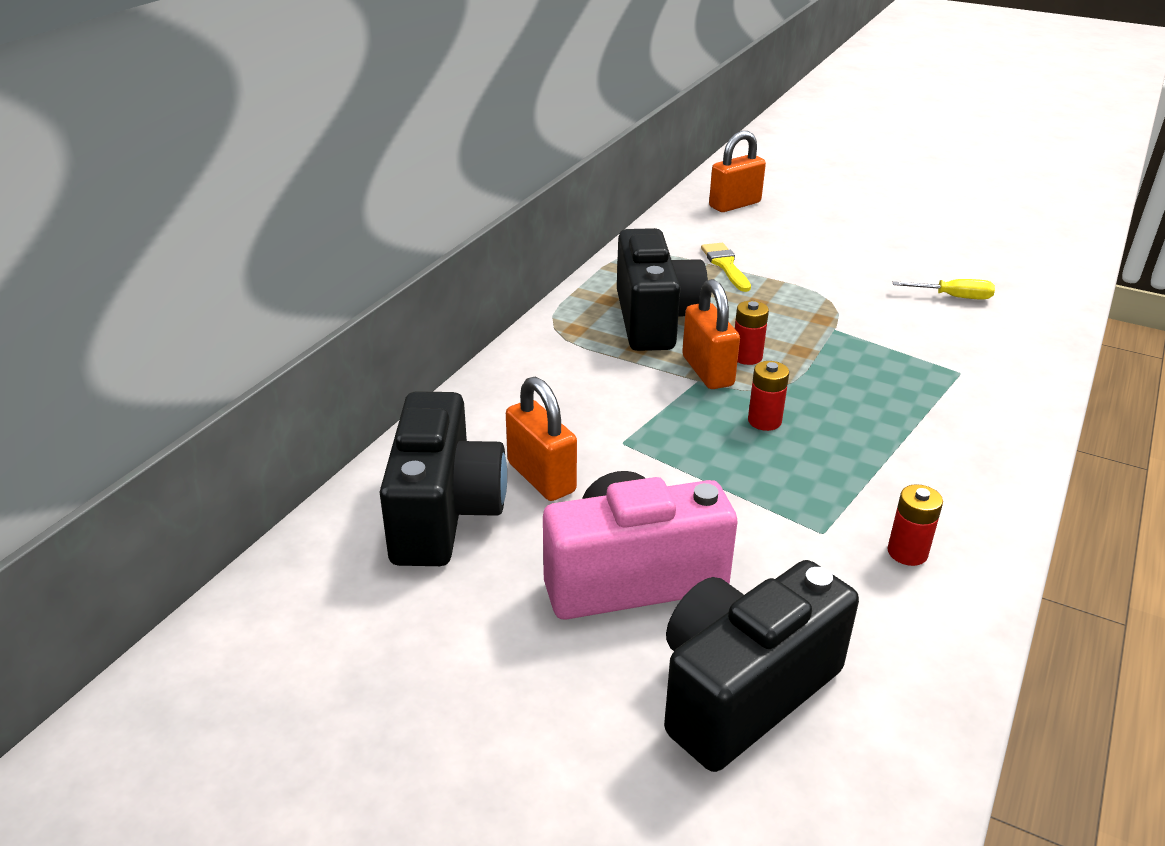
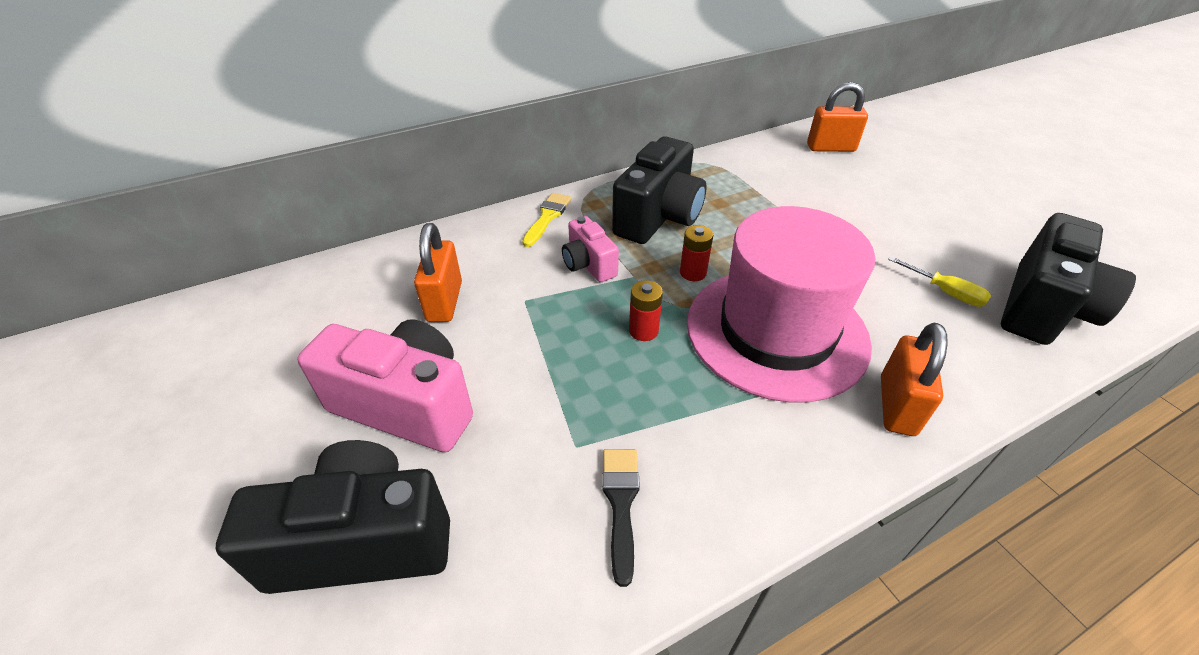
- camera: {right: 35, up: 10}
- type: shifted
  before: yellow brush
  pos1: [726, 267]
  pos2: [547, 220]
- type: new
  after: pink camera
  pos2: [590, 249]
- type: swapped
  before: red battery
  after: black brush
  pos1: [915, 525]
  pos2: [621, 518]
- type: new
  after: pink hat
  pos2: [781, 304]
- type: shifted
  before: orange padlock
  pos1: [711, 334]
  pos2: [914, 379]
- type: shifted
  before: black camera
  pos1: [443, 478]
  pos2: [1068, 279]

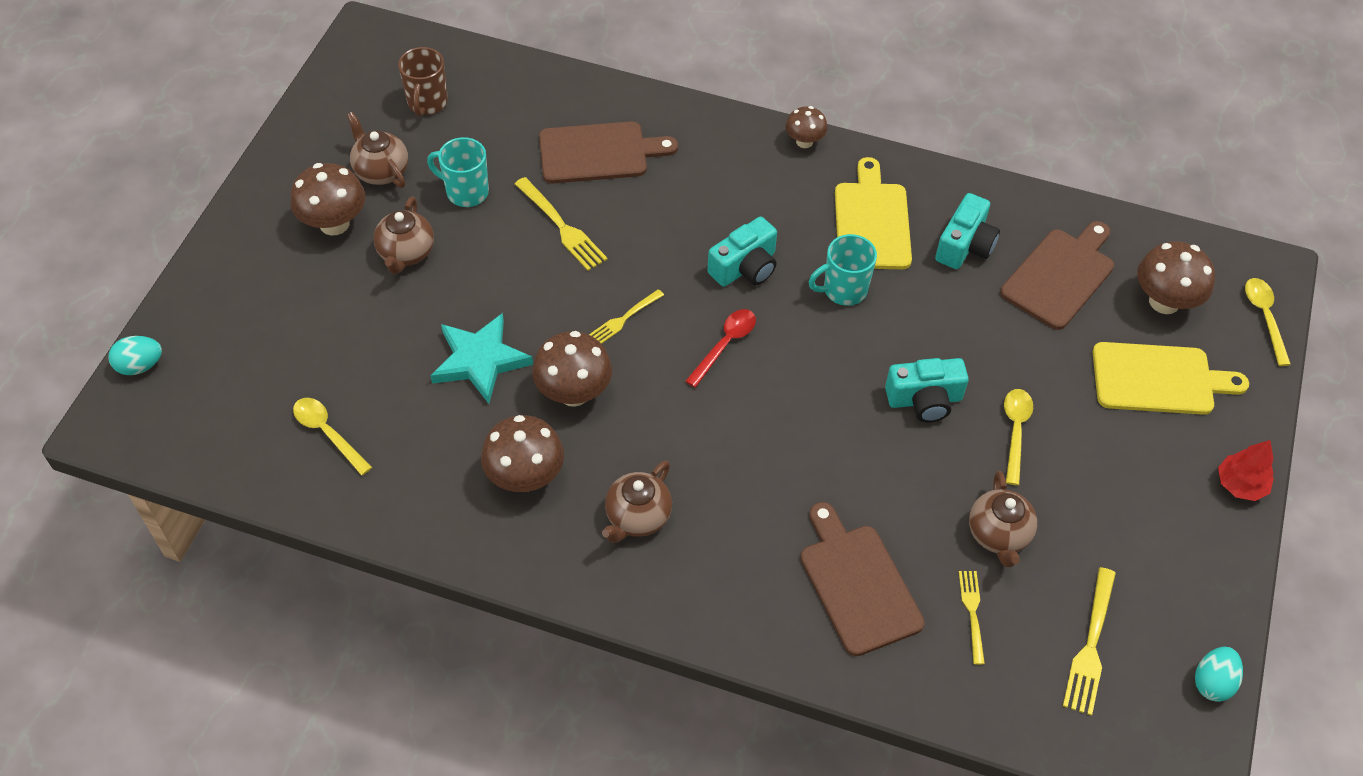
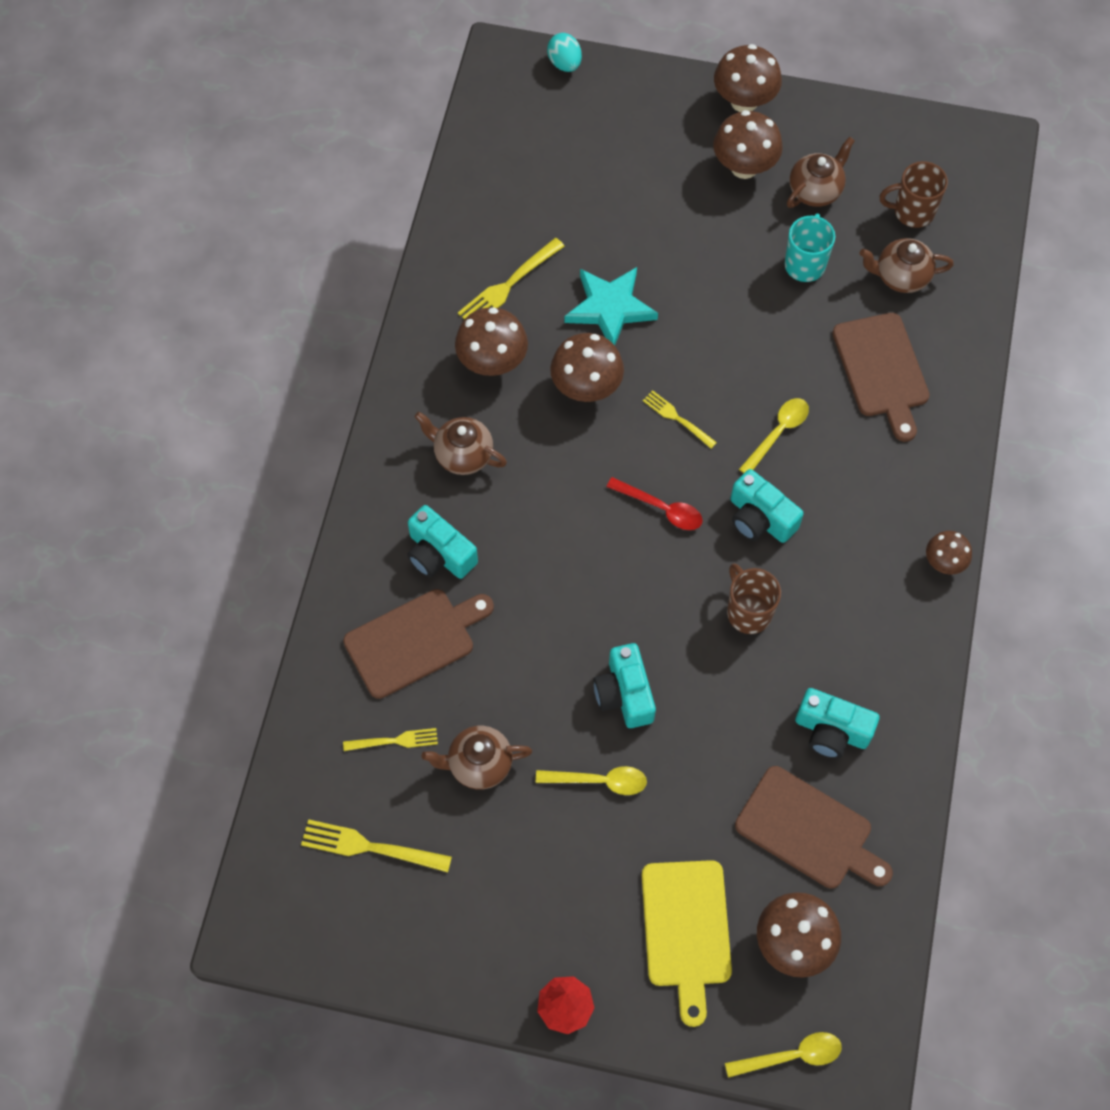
- camera: {right: 85, up: 10}
- type: new
  after: turquoise camera
  pos2: [442, 542]
- type: shifted
  before: yellow fork
  pos1: [561, 224]
  pos2: [511, 278]
- type: new
  after: brown mushroom
  pos2: [748, 78]
- type: repainted
  before: turquoise mug
  after: brown mug
  pos1: [843, 270]
  pos2: [754, 598]
- type: shifted
  before: yellow spoon
  pos1: [332, 437]
  pos2: [774, 435]
- type: shifted
  before: brown teapot
  pos1: [403, 235]
  pos2: [906, 265]
- type: gone
  before: yellow cutting board
  pos1: [873, 213]
- type: gone
  before: turquoise egg
  pos1: [1219, 674]

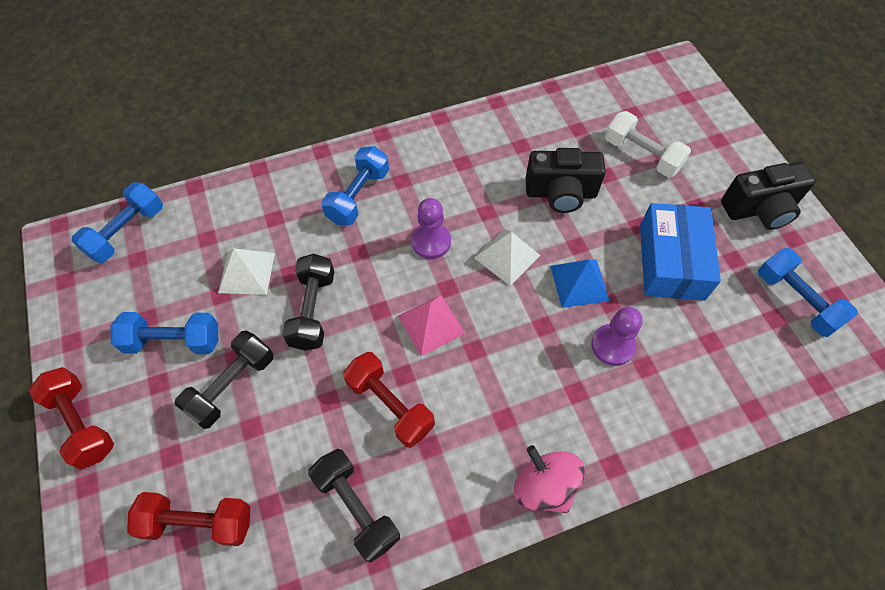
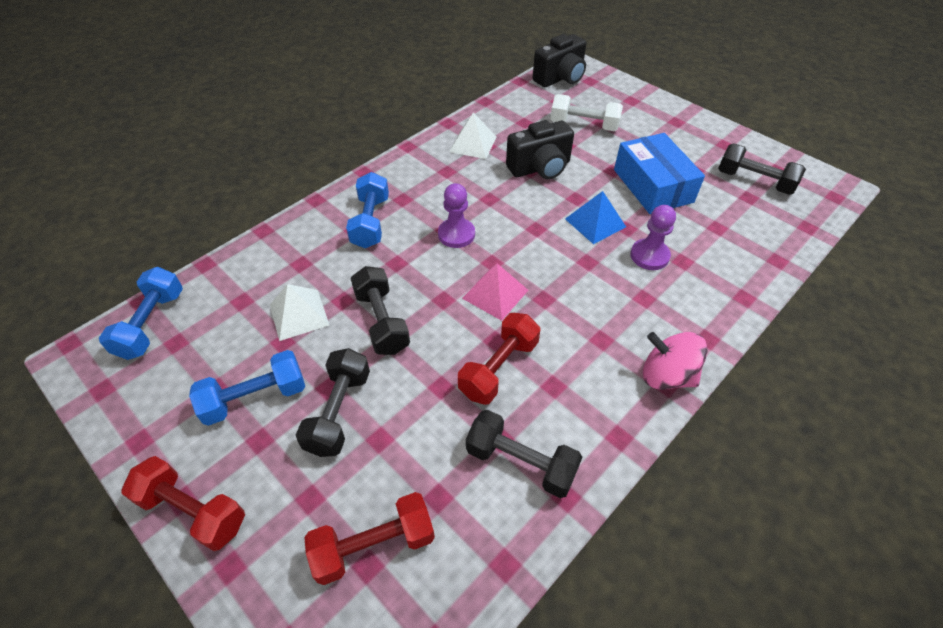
- camera: {right: -25, up: -10}
- type: shifted
  before: white pyramid
  pos1: [507, 257]
  pos2: [473, 135]
- type: rotated
  before: red dumbbell
  pos1: [389, 400]
  pos2: [499, 359]
  turn: -75
- type: shifted
  before: black camera
  pos1: [768, 196]
  pos2: [559, 60]
- type: repainted
  before: blue dumbbell
  after: black dumbbell
  pos1: [808, 292]
  pos2: [762, 169]

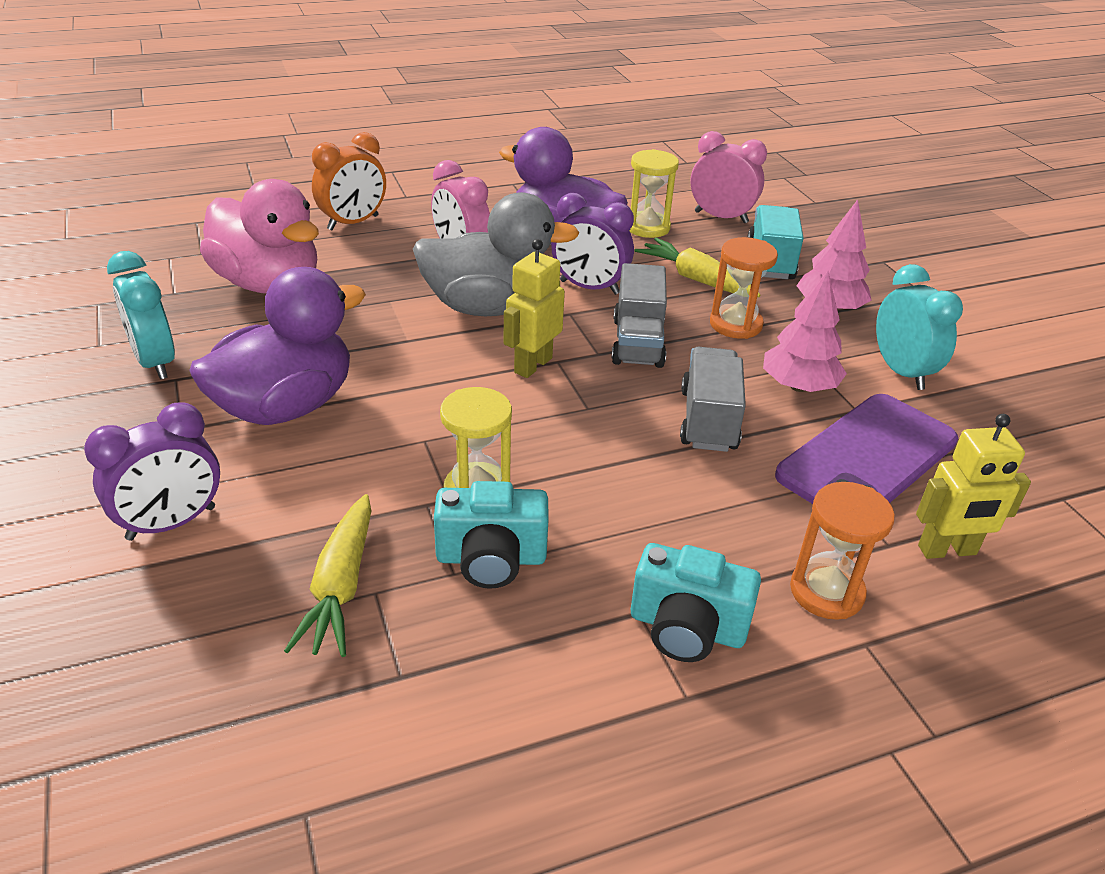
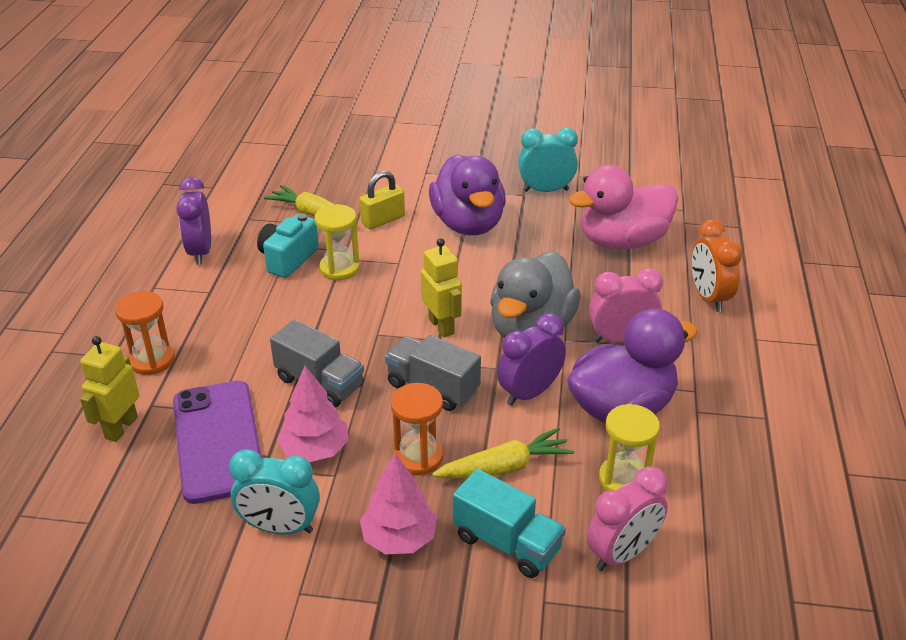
- camera: {right: 120, up: 0}
- type: shifted
  before: purple clock
  pos1: [152, 471]
  pos2: [193, 221]
- type: new
  after: yellow padlock
  pos2: [382, 200]
- type: gone
  before: turquoise camera
  pos1: [696, 602]

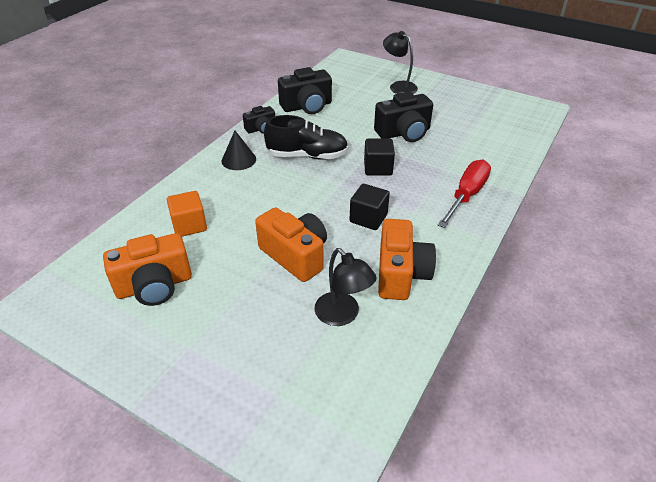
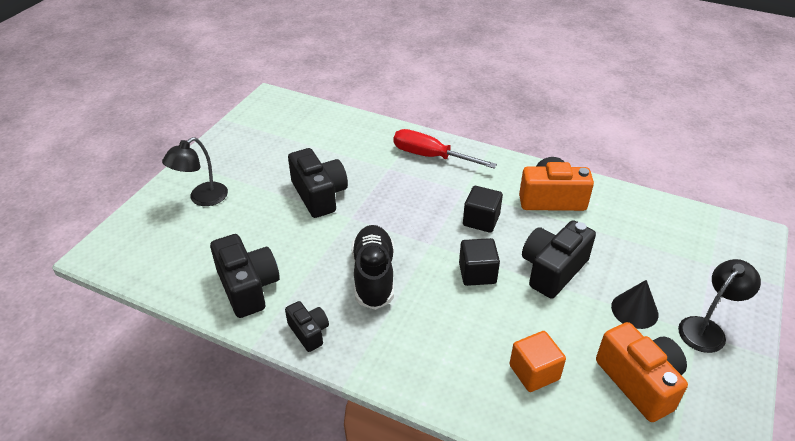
- camera: {right: -95, up: 0}
- type: shifted
  before: black cube
  pos1: [379, 157]
  pos2: [479, 262]
- type: repainted
  before: orange camera
  after: black camera
  pos1: [291, 244]
  pos2: [559, 259]
- type: shifted
  before: black cone
  pos1: [239, 150]
  pos2: [634, 304]
- type: shifted
  before: black lamp
  pos1: [345, 287]
  pos2: [719, 306]

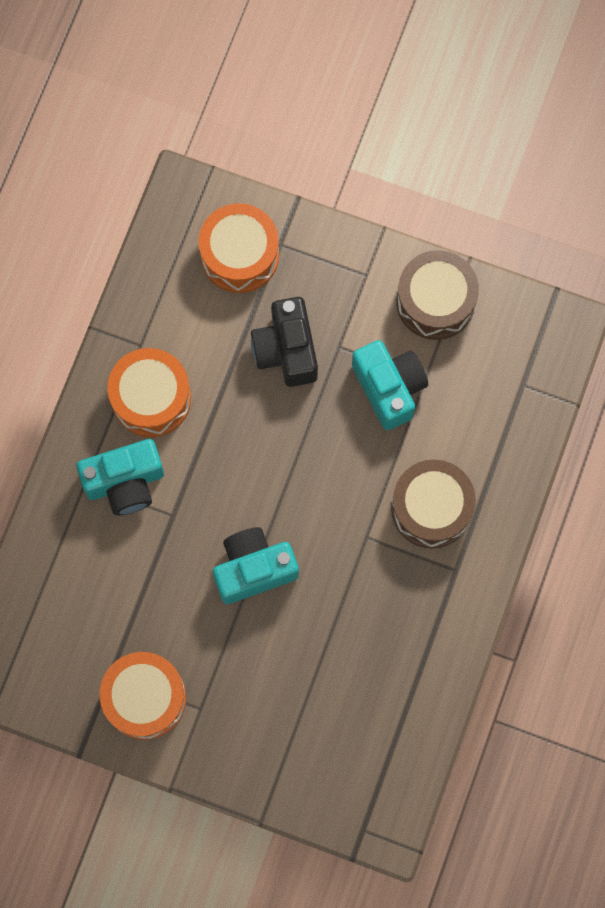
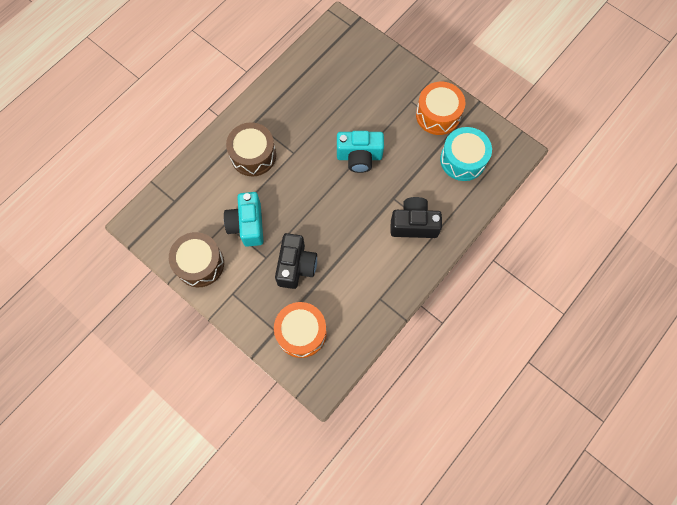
- camera: {right: -160, up: -5}
- type: repainted
  before: turquoise camera
  after: black camera
  pos1: [120, 477]
  pos2: [416, 217]
- type: new
  after: turquoise drum
  pos2: [466, 154]
- type: gone
  before: orange drum
  pos1: [149, 392]

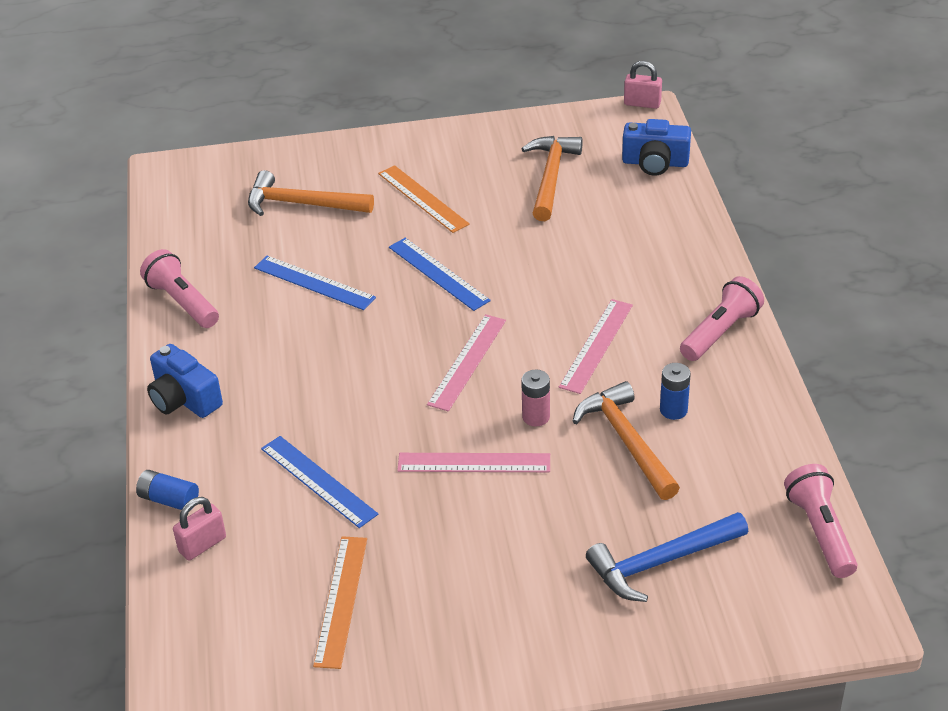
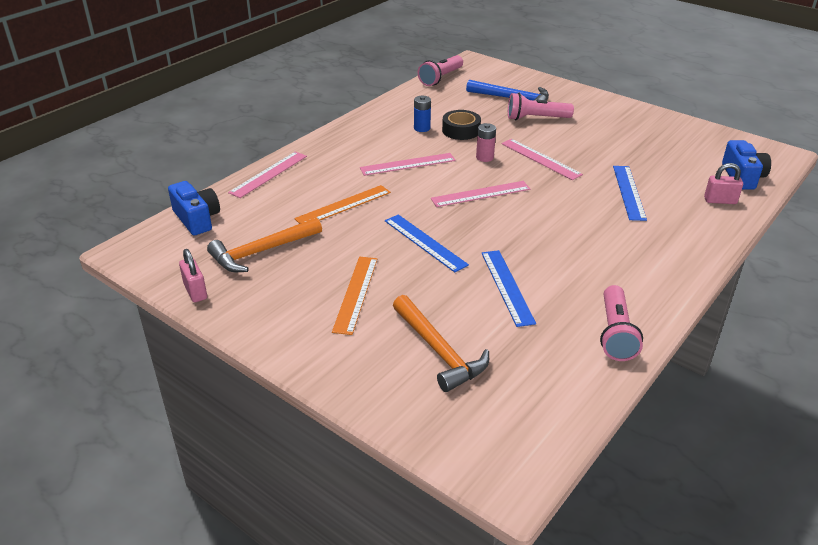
- camera: {right: -135, up: -5}
- type: shifted
  before: pink padlock
  pos1: [643, 85]
  pos2: [193, 275]
- type: new
  after: pink ruler
  pos2: [267, 175]
- type: shifted
  before: orange ruler
  pos1: [340, 602]
  pos2: [342, 204]
- type: rotated
  before: blue ruler
  pos1: [440, 274]
  pos2: [427, 243]
  turn: -45
- type: swapped
  before: orange hammer
  after: black tape
  pos1: [626, 440]
  pos2: [461, 125]
- type: shifted
  before: pink flashlight
  pos1: [722, 318]
  pos2: [541, 106]
- type: shifted
  before: blue camera
  pos1: [185, 381]
  pos2: [746, 165]
- type: gone
  before: blue battery
  pos1: [167, 490]

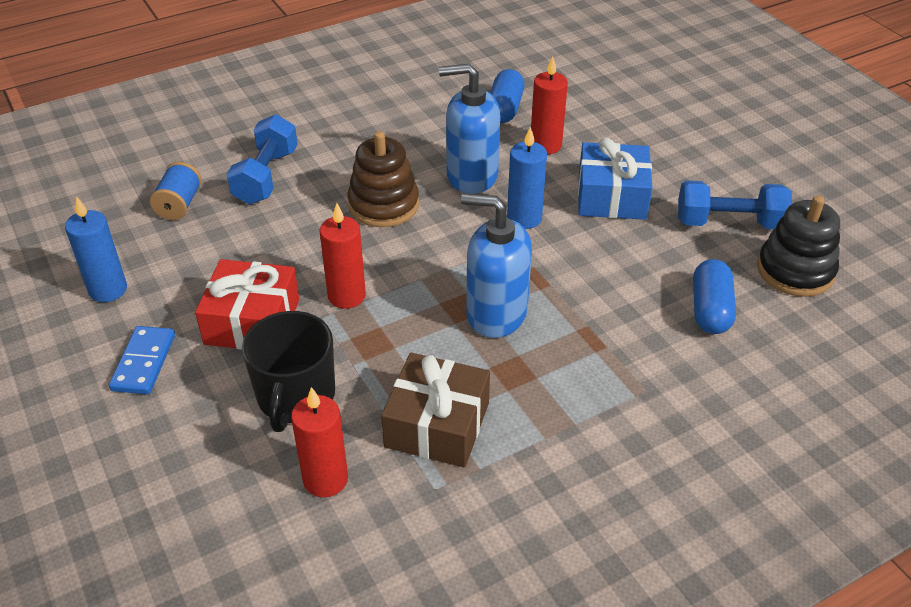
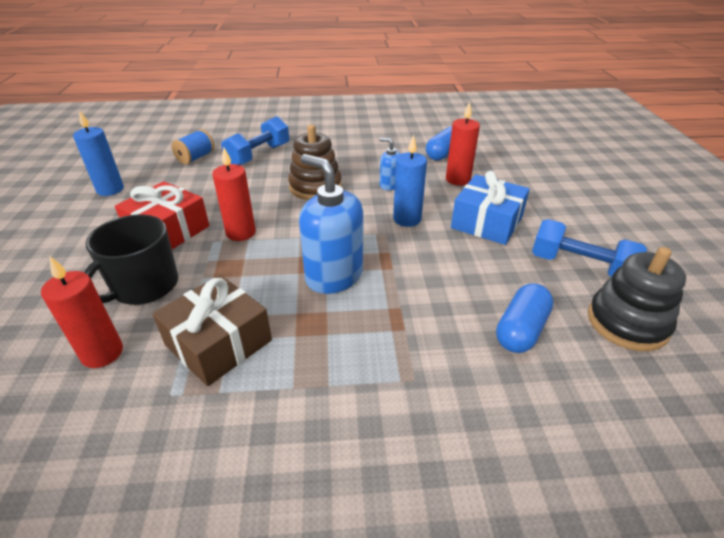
- camera: {right: 25, up: -5}
- type: scaled
  before: blue soap dispenser
  pos1: [470, 128]
  pos2: [389, 164]
  scale: 0.51
- type: gone
  before: blue domino
  pos1: [142, 360]

